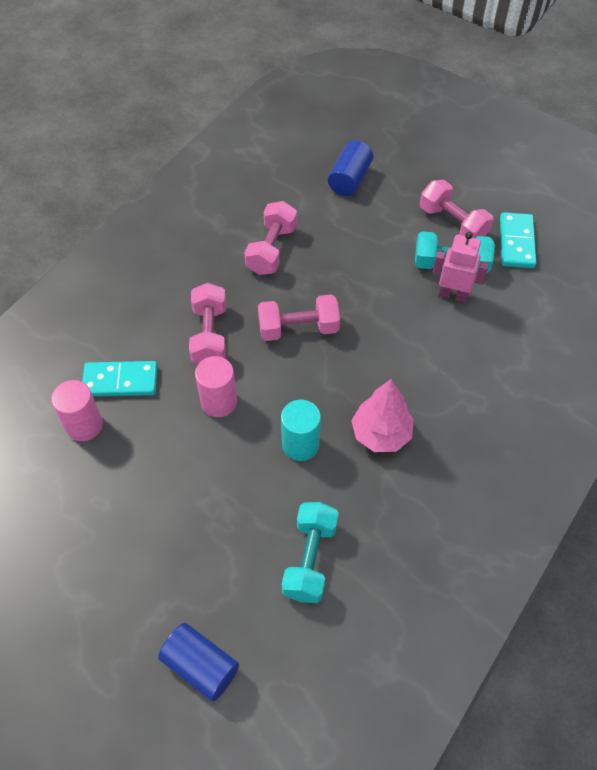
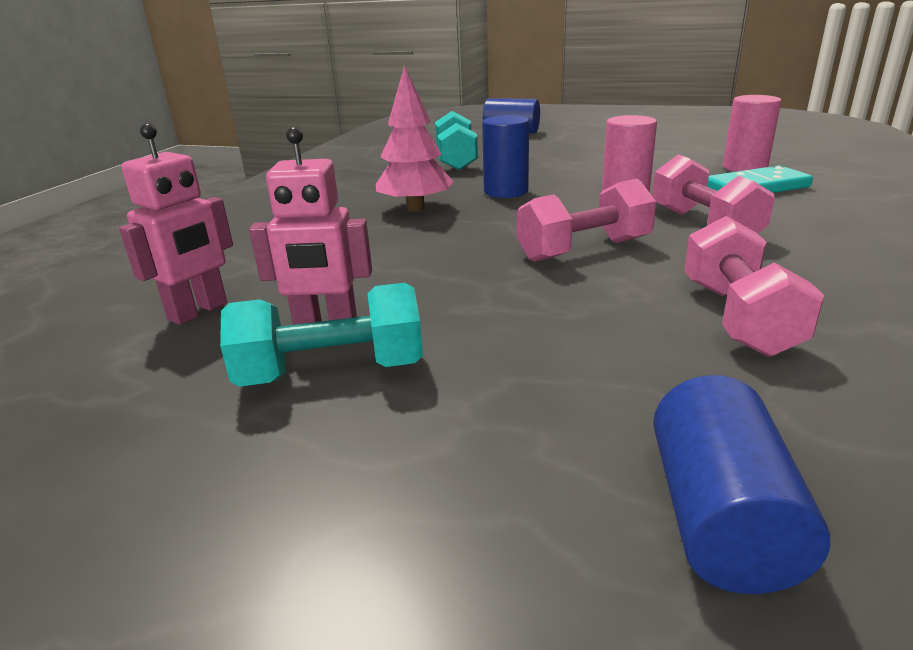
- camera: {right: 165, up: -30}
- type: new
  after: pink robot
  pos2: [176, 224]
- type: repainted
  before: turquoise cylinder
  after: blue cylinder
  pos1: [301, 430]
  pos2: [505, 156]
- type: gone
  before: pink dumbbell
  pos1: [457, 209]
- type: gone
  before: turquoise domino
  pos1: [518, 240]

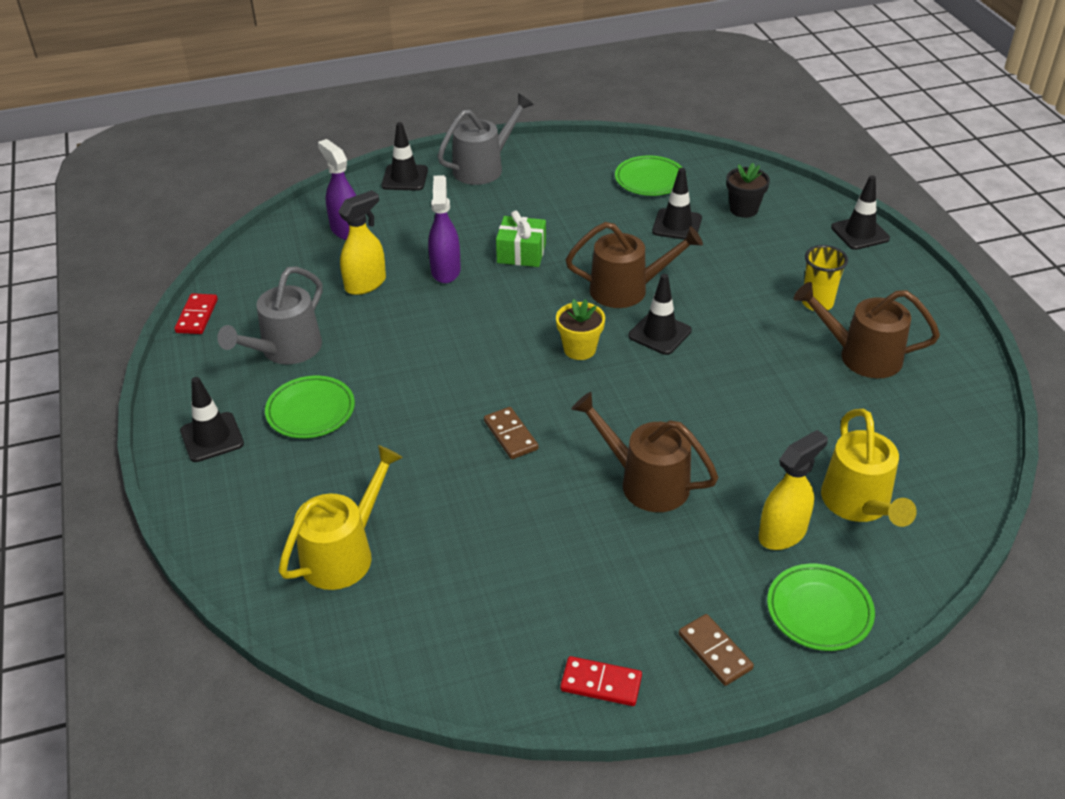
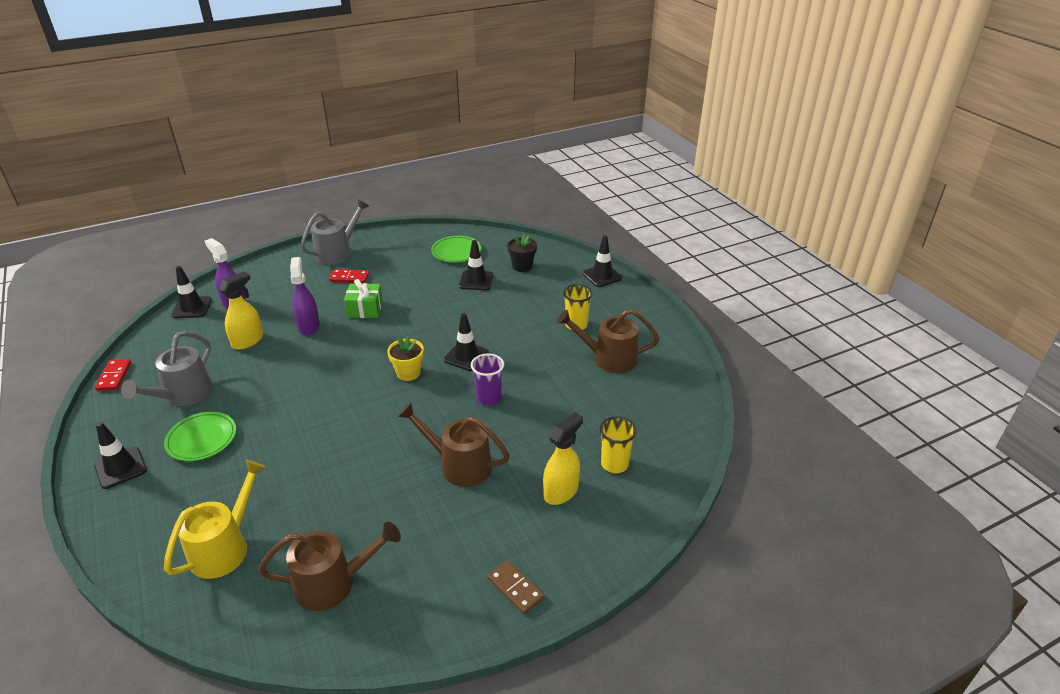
- camera: {right: -10, up: -5}
- type: shifted
  before: black traffic cone
  pos1: [405, 156]
  pos2: [191, 292]
- type: shifted
  before: brown watering can
  pos1: [634, 265]
  pos2: [329, 566]
- type: shifted
  before: red domino
  pos1: [601, 681]
  pos2: [349, 276]
- type: new
  after: purple cup
  pos2: [487, 379]
- type: swapped
  before: yellow watering can
  after: yellow cup
  pos1: [869, 468]
  pos2: [618, 444]
- type: gone
  before: brown domino
  pos1: [511, 433]
- type: gone
  before: green plate
  pos1: [821, 607]

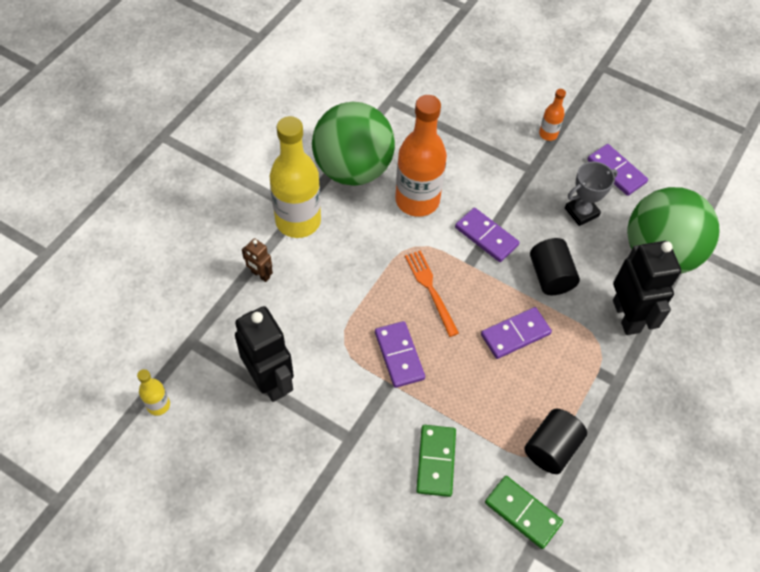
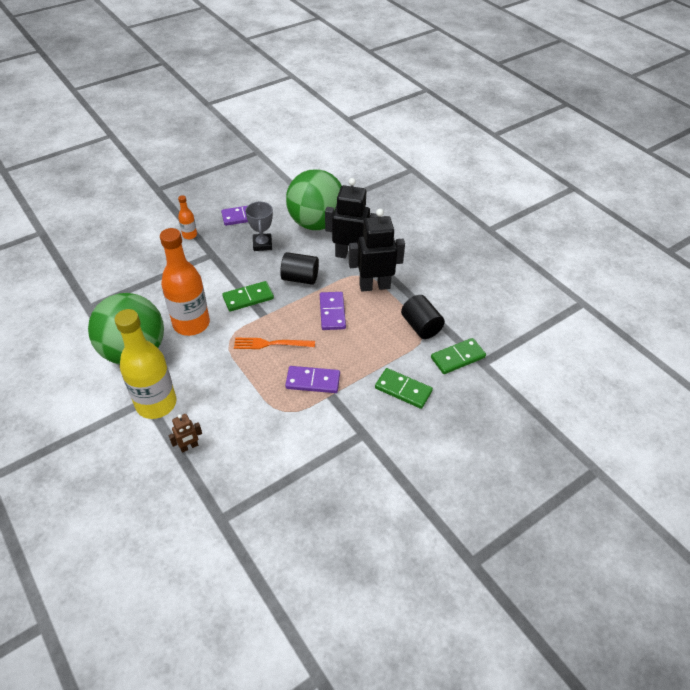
- camera: {right: -65, up: -10}
- type: repainted
  before: purple domino
  after: green domino
  pos1: [487, 235]
  pos2: [248, 296]
- type: shifted
  before: black robot
  pos1: [264, 354]
  pos2: [377, 250]
- type: gone
  before: yellow bottle
  pos1: [153, 392]

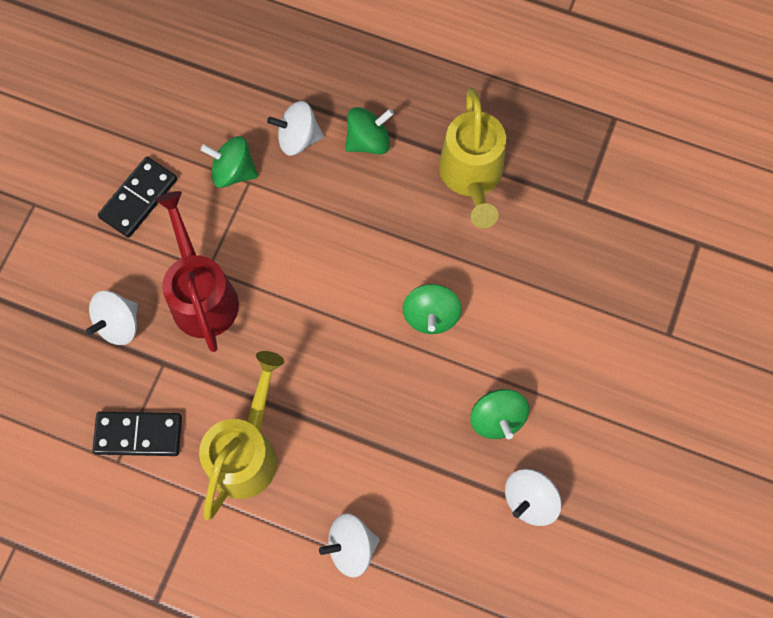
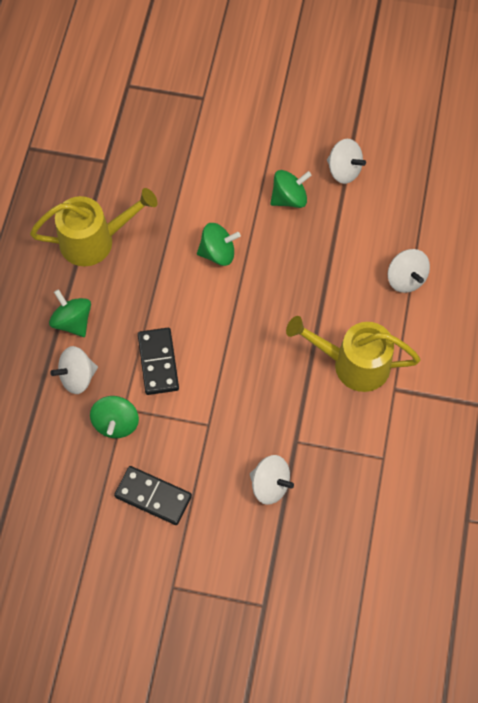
- camera: {right: -100, up: -5}
- type: rotated
  before: white spinning top
  pos1: [295, 128]
  pos2: [74, 370]
  turn: 75
- type: shifted
  before: black domino
  pos1: [137, 434]
  pos2: [158, 361]
- type: gone
  before: red watering can
  pos1: [197, 271]

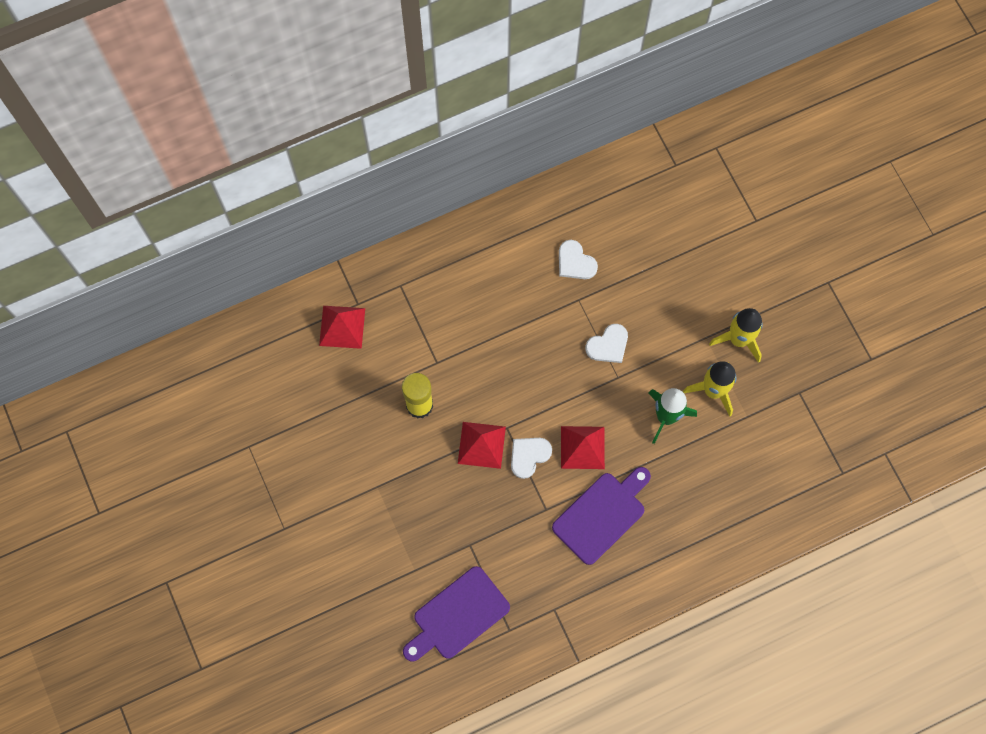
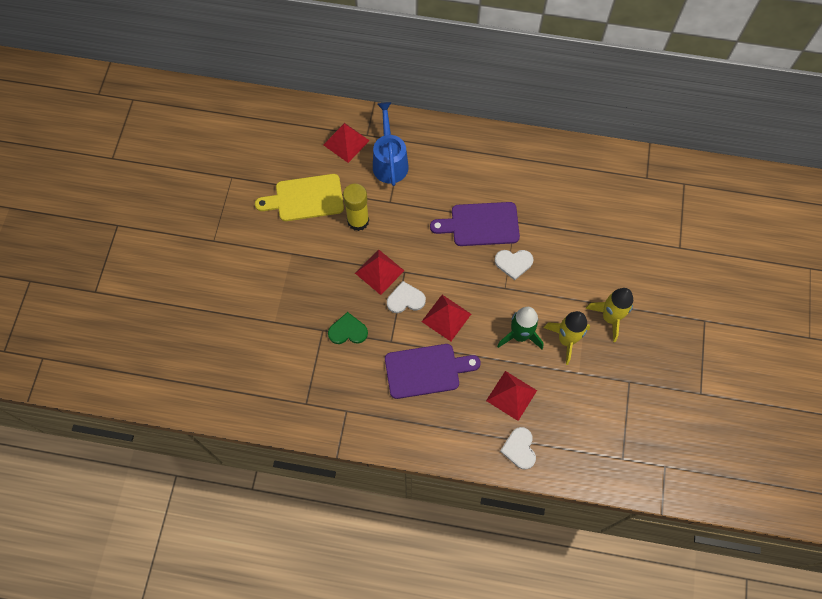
- camera: {right: 35, up: -5}
- type: new
  after: yellow cutting board
  pos2: [299, 197]
- type: new
  after: green heart
  pos2: [348, 328]
- type: new
  after: blue watering can
  pos2: [390, 144]
- type: shifted
  before: purple cutting board
  pos1: [456, 614]
  pos2: [475, 224]
- type: new
  after: red pyramid
  pos2: [511, 396]
- type: shifted
  before: white heart
  pos1: [578, 259]
  pos2: [518, 448]

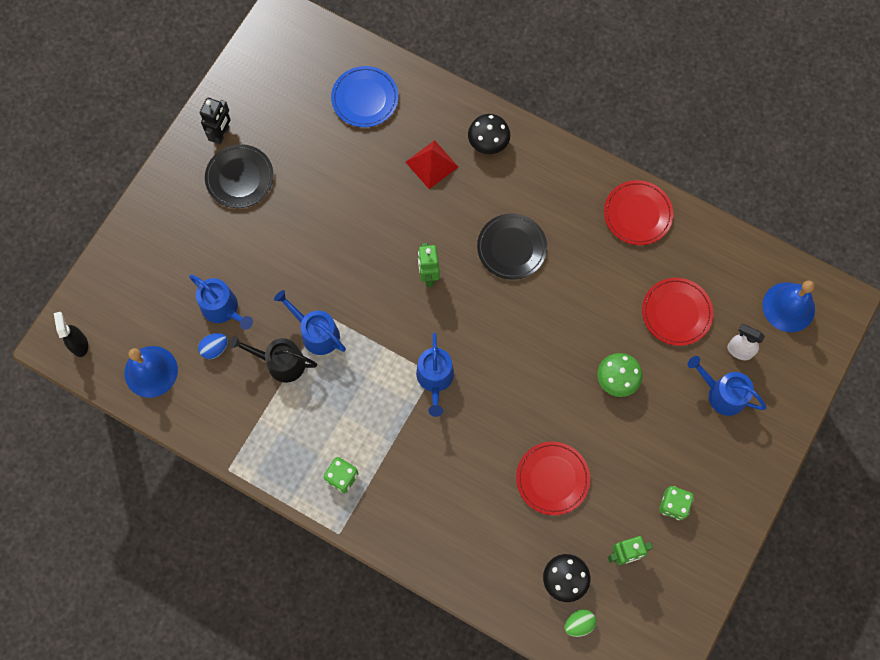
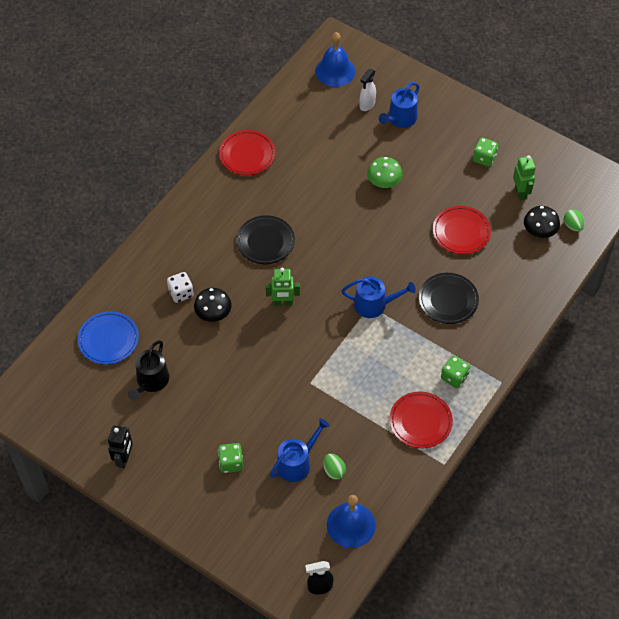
- camera: {right: -85, up: -15}
- type: rotated
  before: black robot
  pos1: [215, 121]
  pos2: [120, 447]
  turn: 75
- type: shifted
  before: black watering can
  pos1: [273, 359]
  pos2: [148, 370]
- type: swapped
  before: red pyramid
  after: white dice
  pos1: [432, 164]
  pos2: [180, 287]
- type: shifted
  before: black mushroom
  pos1: [489, 134]
  pos2: [212, 305]
- type: new
  after: green dice
  pos2: [230, 458]
- type: repainted
  before: blue egg
  after: green egg
  pos1: [213, 346]
  pos2: [334, 466]
- type: shifted
  before: red plate
  pos1: [677, 312]
  pos2: [421, 420]
- type: shifted
  before: black plate
  pos1: [239, 176]
  pos2: [449, 298]
- type: gone
  before: blue watering can
  pos1: [310, 322]

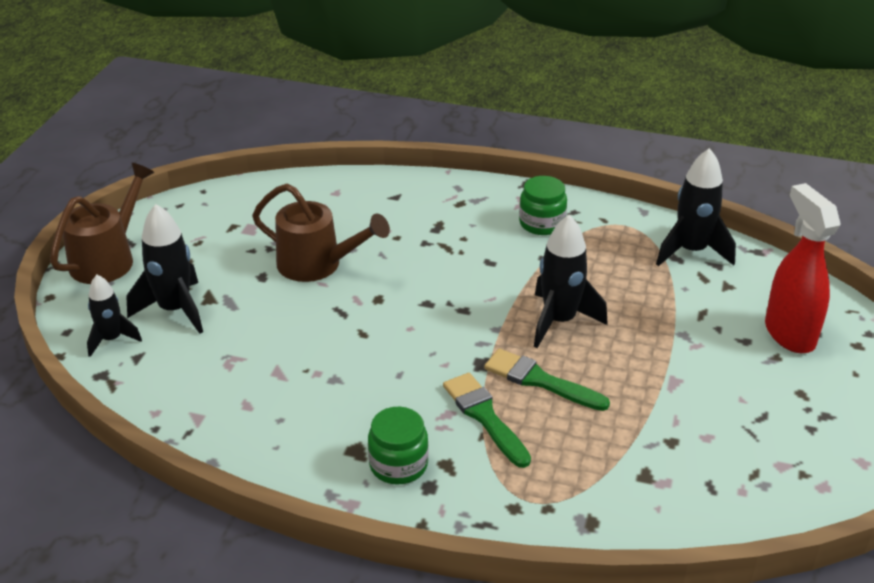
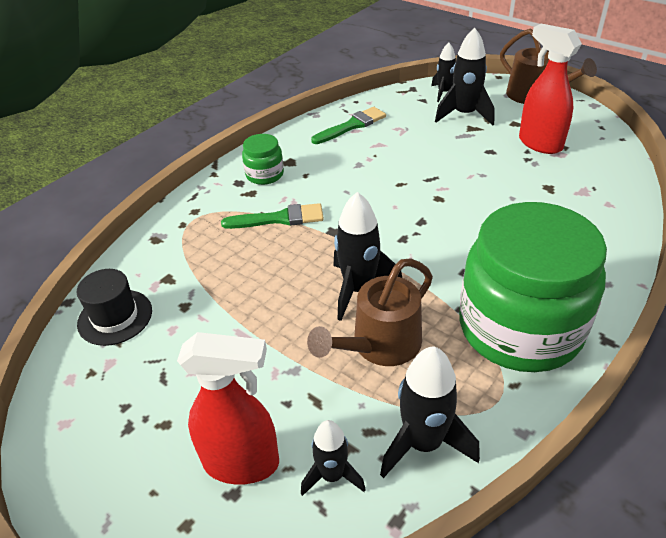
- camera: {right: 115, up: 5}
- type: new
  after: black hat
  pos2: [114, 307]
- type: new
  after: black rocket
  pos2: [333, 458]
- type: shifted
  before: brown watering can
  pos1: [321, 233]
  pos2: [370, 312]
- type: shifted
  before: green brush
  pos1: [547, 379]
  pos2: [348, 125]
- type: scaled
  before: green jar
  pos1: [543, 205]
  pos2: [533, 287]
  scale: 2.38
- type: new
  after: red spray bottle
  pos2: [550, 89]

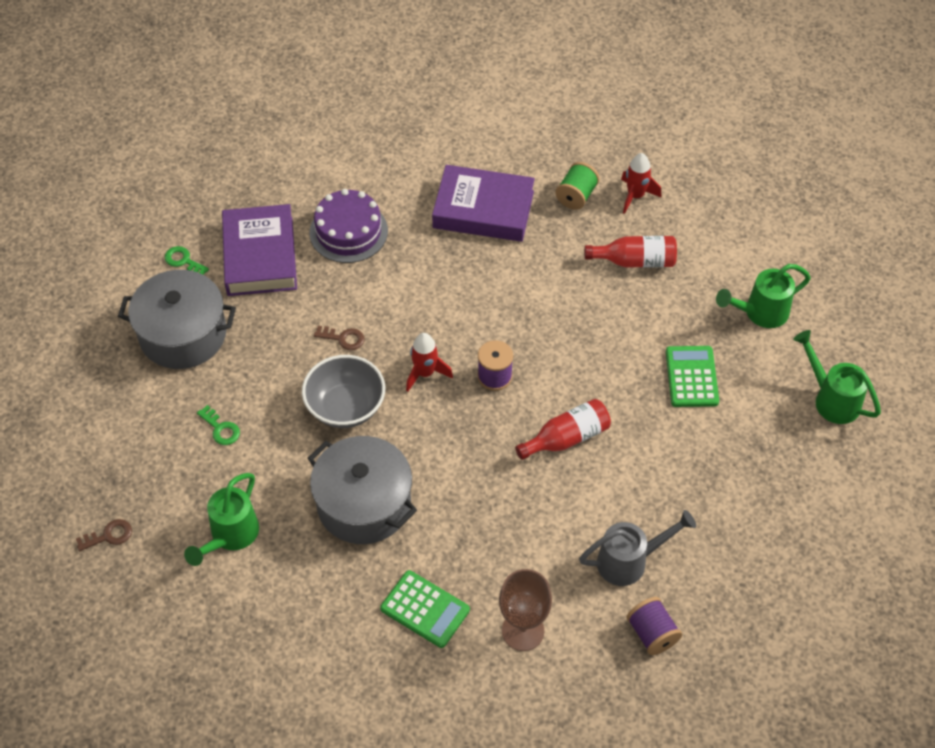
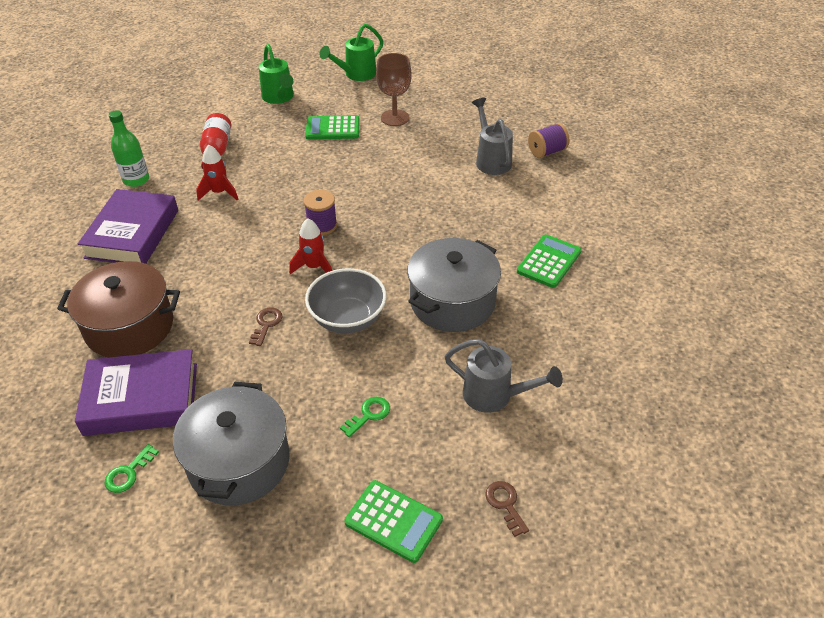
- camera: {right: -90, up: -10}
- type: swapped
  before: purple cake
  after: brown pot
  pos1: [349, 226]
  pos2: [118, 309]
- type: swapped
  before: green spool
  after: green bottle
  pos1: [577, 186]
  pos2: [129, 148]
- type: shifted
  before: red rocket
  pos1: [641, 183]
  pos2: [217, 173]
- type: new
  after: green calculator
  pos2: [393, 521]
- type: shifted
  before: brown goblet
  pos1: [525, 610]
  pos2: [394, 89]
- type: repainted
  before: green watering can
  after: grey watering can
  pos1: [221, 519]
  pos2: [504, 376]
- type: gone
  before: red bottle
  pos1: [563, 429]

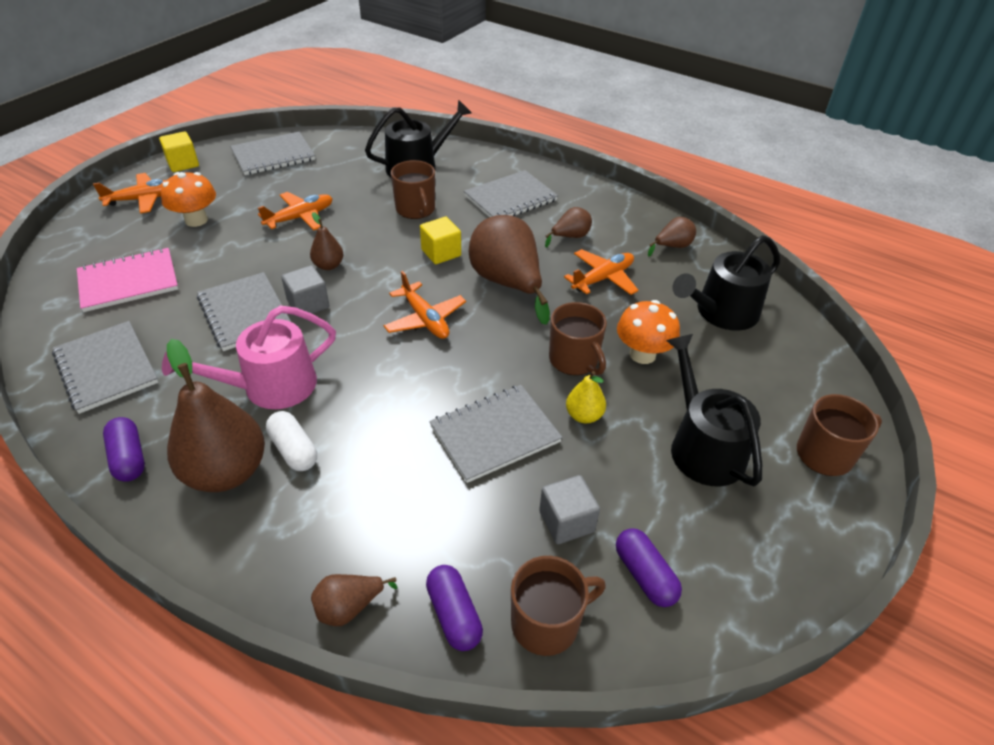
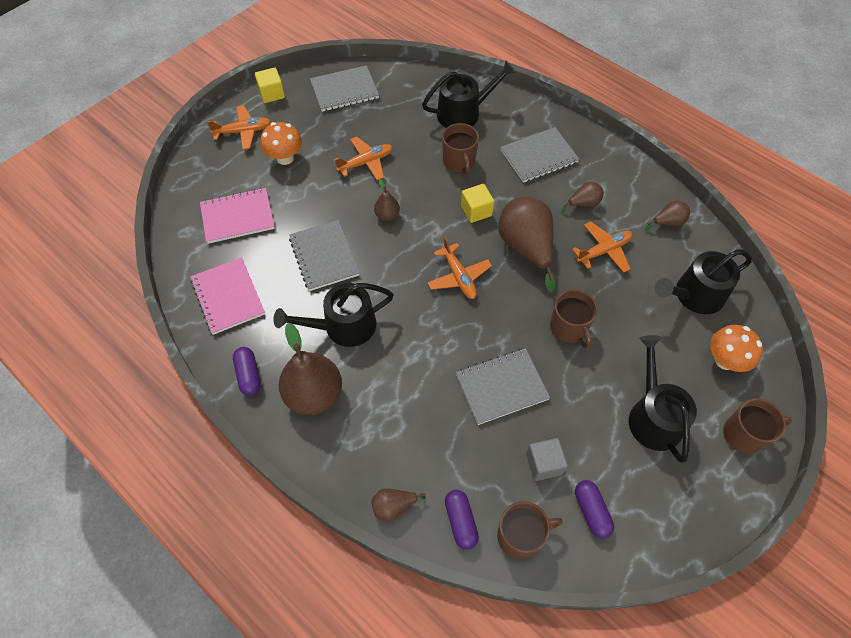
- camera: {right: 10, up: 15}
- type: repainted
  before: grey notebook
  after: pink notebook
  pos1: [105, 367]
  pos2: [227, 296]
- type: repainted
  before: pink watering can
  after: black watering can
  pos1: [249, 357]
  pos2: [334, 315]
- type: shifted
  before: orange mushroom
  pos1: [648, 332]
  pos2: [736, 348]
- type: gone
  before: white capsule
  pos1: [291, 441]
- type: gone
  before: grey cube
  pos1: [305, 291]
- type: gone
  before: yellow pear
  pos1: [586, 397]

